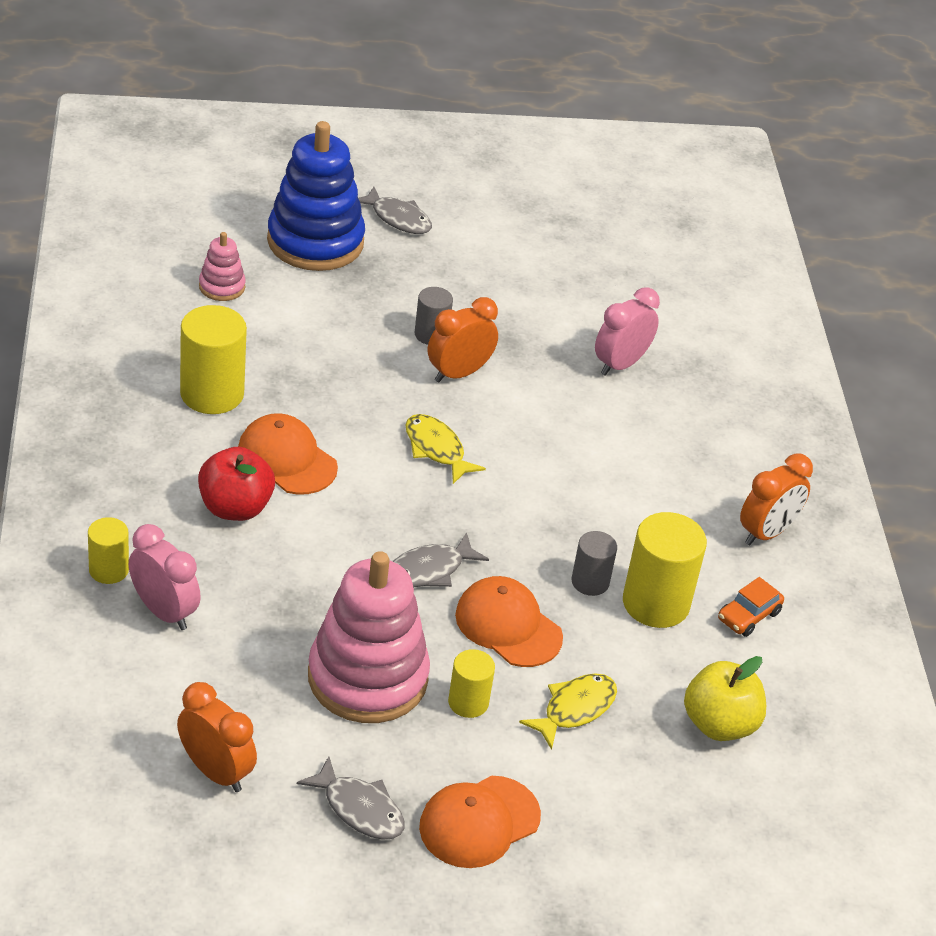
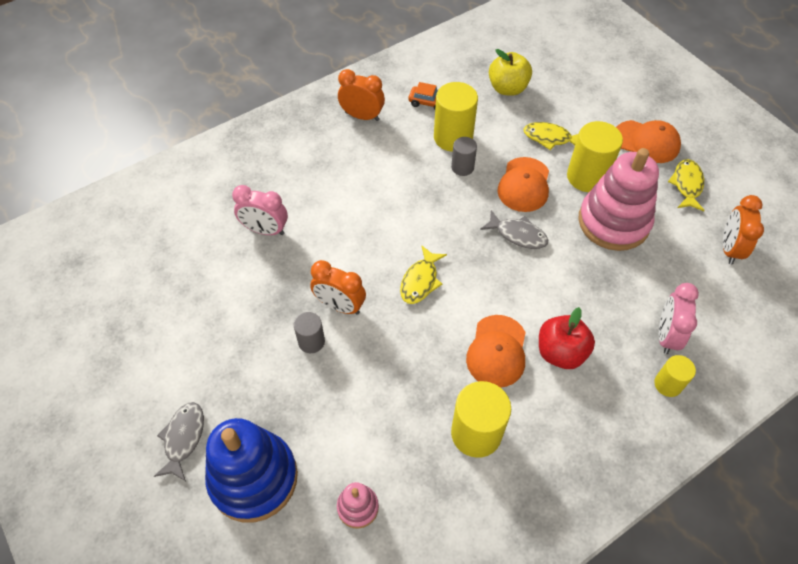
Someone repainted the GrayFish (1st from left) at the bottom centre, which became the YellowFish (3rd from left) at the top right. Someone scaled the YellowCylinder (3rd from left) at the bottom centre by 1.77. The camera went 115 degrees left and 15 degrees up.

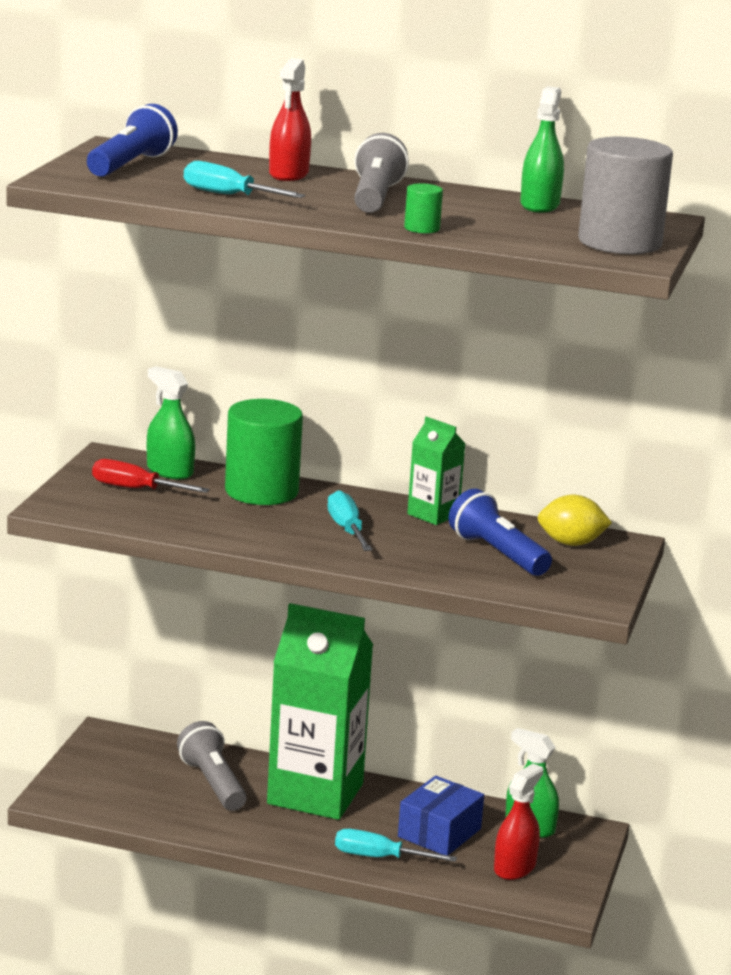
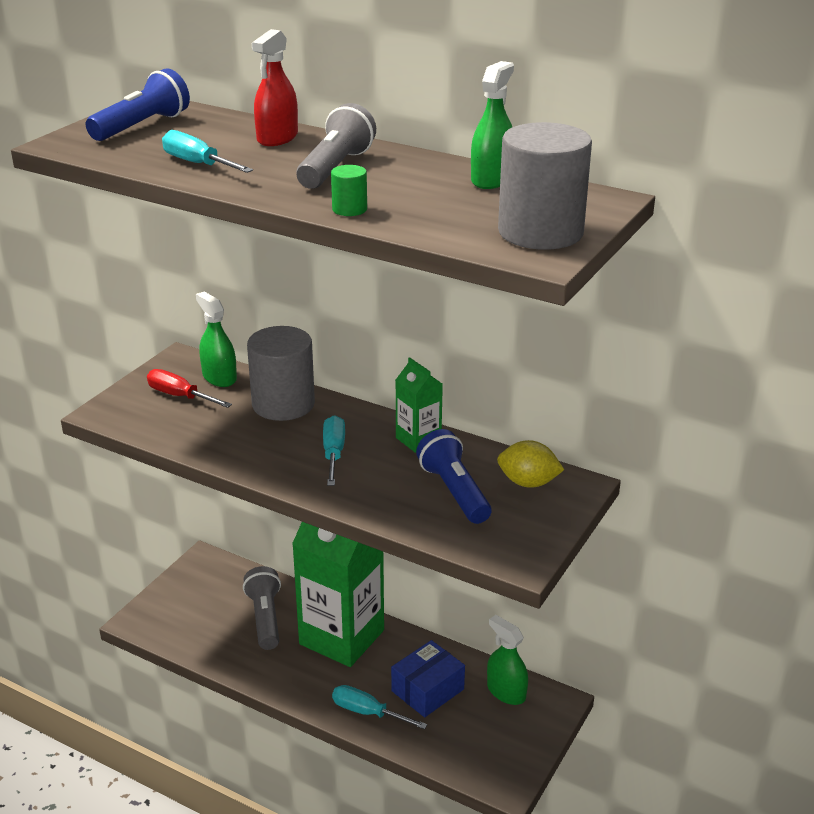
Someone took away the CrimsonSprayBottle (2nd from left) at the bottom right. Someone repainted the GreenCylinder (1st from left) at the centre, which became the GrayCylinder (1st from left) at the centre. The camera went 15 degrees right and 10 degrees up.

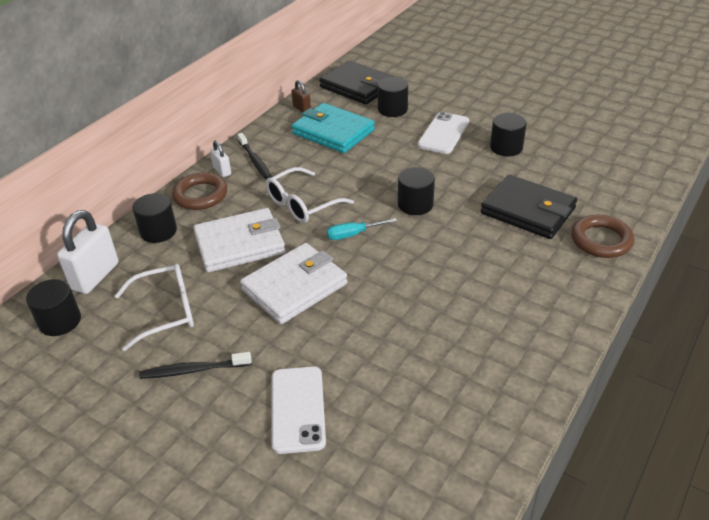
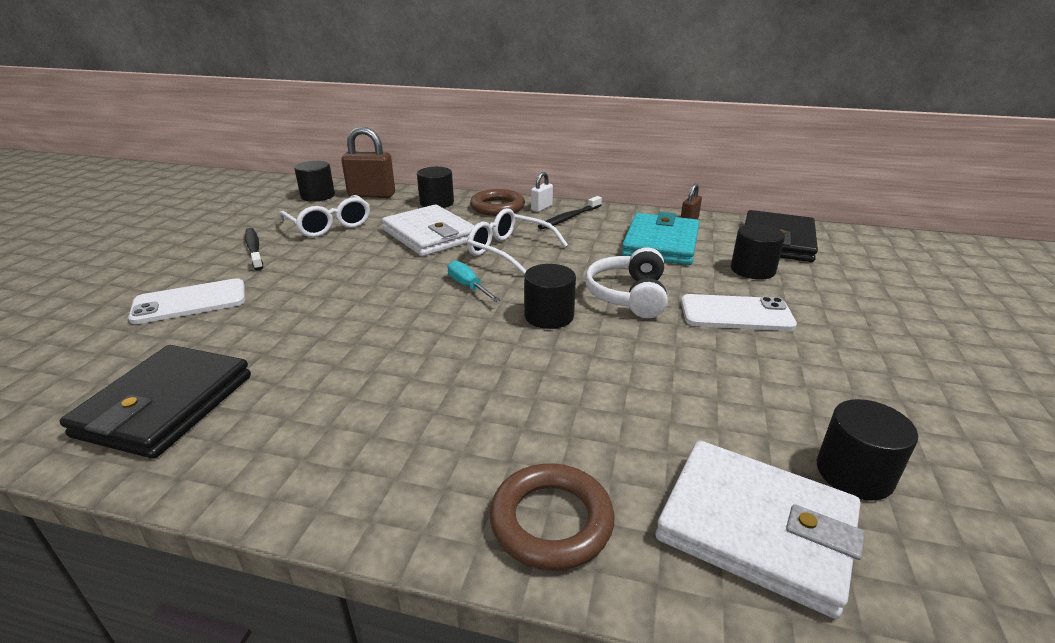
Someone put down the SnowWhiteHeadphones at the centre. Someone carried the SnowWhiteCardWallet (2nd from left) from the centre to the bottom right. Someone carried the EbonyCardWallet (2nd from left in the first image) from the middle right to the middle left. Someone carried the EbonyCylinder (5th from left) from the top right to the bottom right. Someone repainted the SnowWhiteLock (1st from left) at the middle left, which became the RussetLock (1st from left) at the top centre. The camera went 70 degrees right and 10 degrees down.

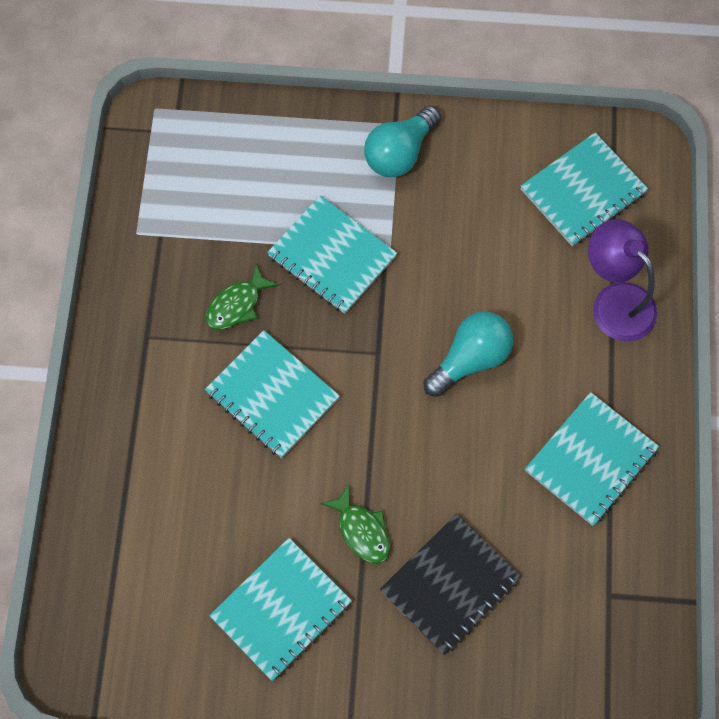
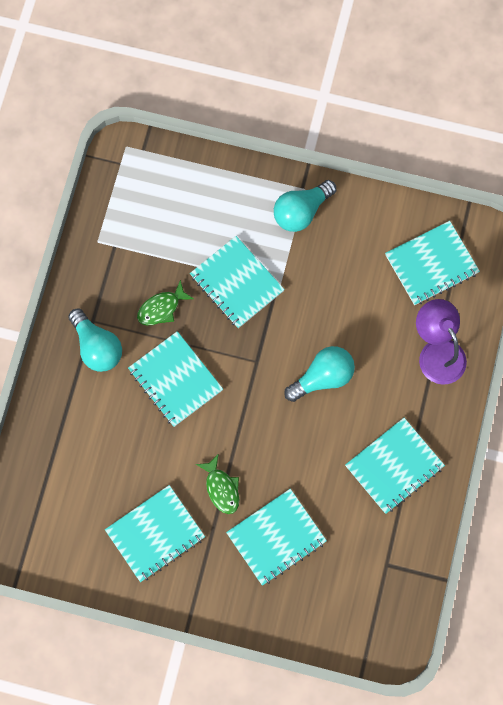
Someone put down the AquaLightBulb (1st from left) at the middle left. Someone repainted the EbonyNotebook at the bottom centre, which became the AquaNotebook (4th from left) at the bottom centre. The camera went 10 degrees right and 5 degrees up.

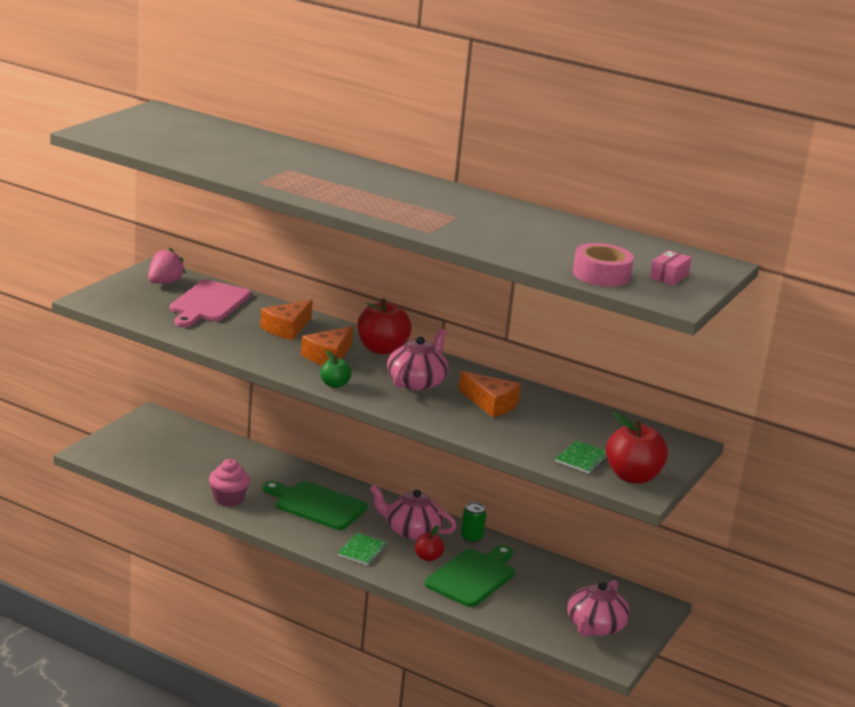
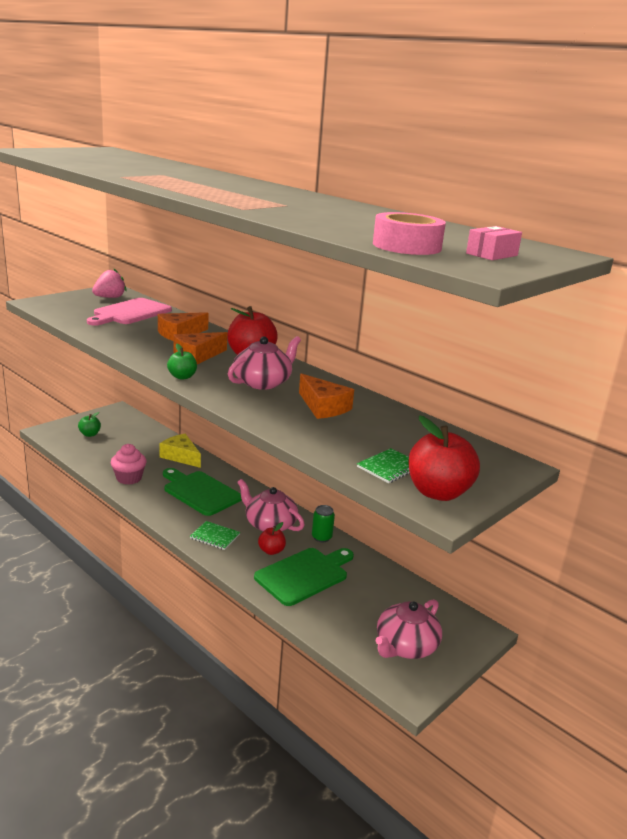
Someone put down the GreenToyApple (1st from left) at the middle left. Someone put down the YellowCheeseWedge at the middle left. Someone rotated the GreenNotebook (1st from left) at the bottom centre by 75 degrees clockwise. The camera went 15 degrees right and 0 degrees up.

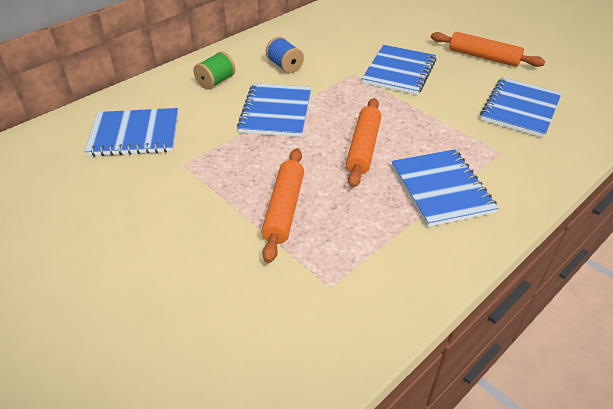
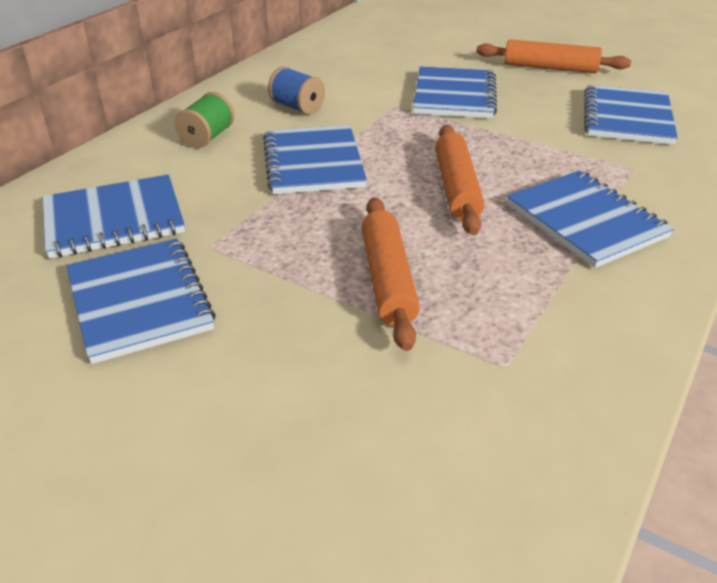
Someone put down the RoyalBlueNotebook (2nd from left) at the middle left. The camera went 15 degrees left and 5 degrees down.

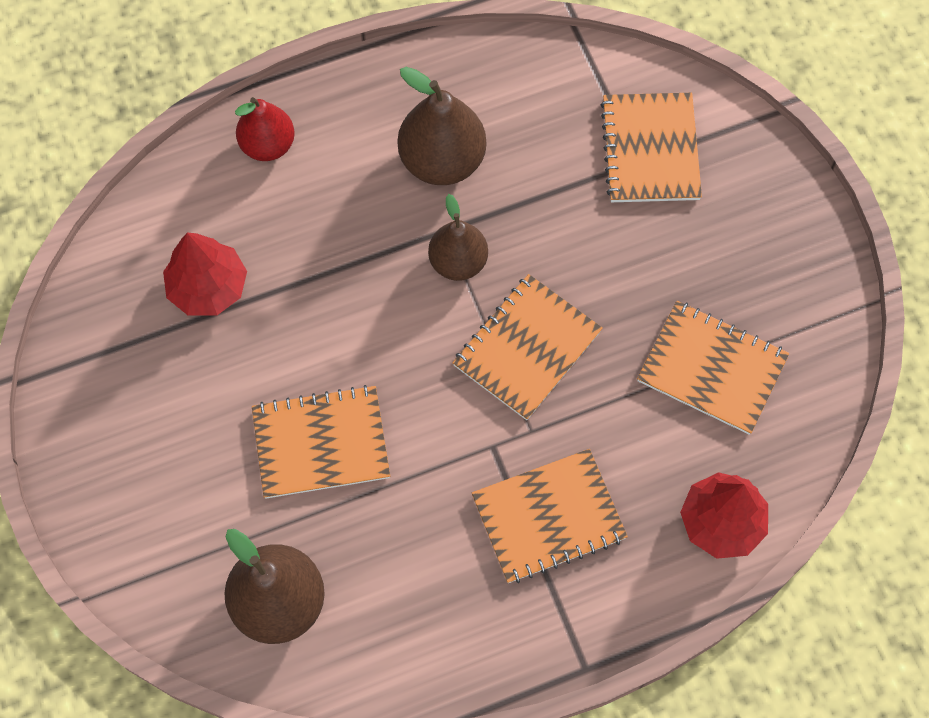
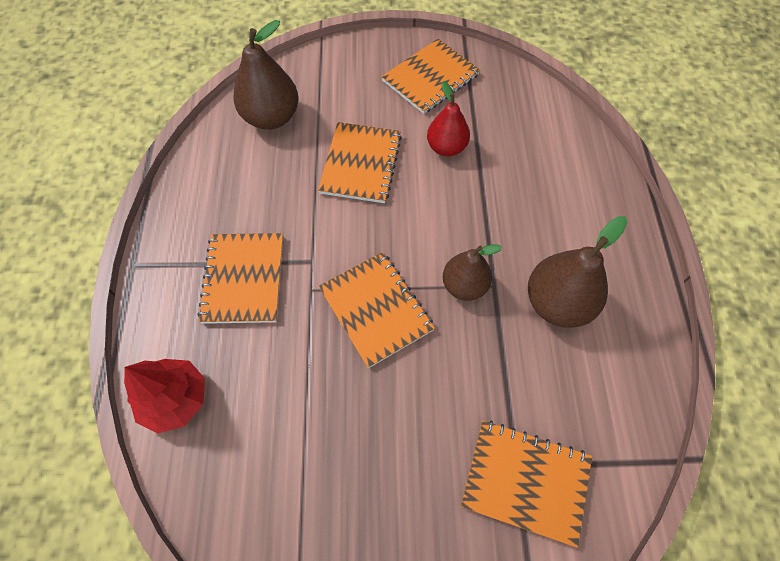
Someone took away the CrimsonTree (1st from left) at the middle left. Someone carried the CrimsonPear from the top left to the top centre. Someone carried the OrangeColouredNotebook (5th from left in the first image) from the middle right to the top centre. The camera went 110 degrees right and 5 degrees down.

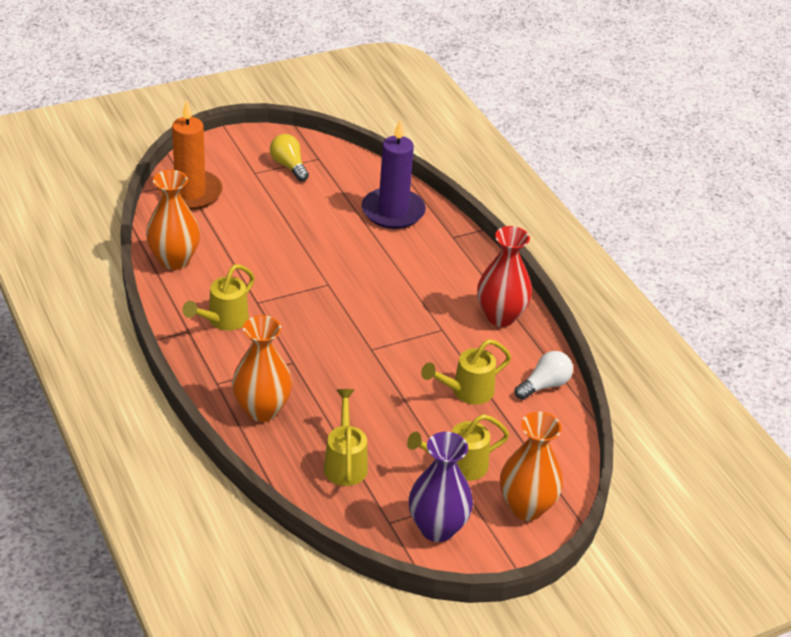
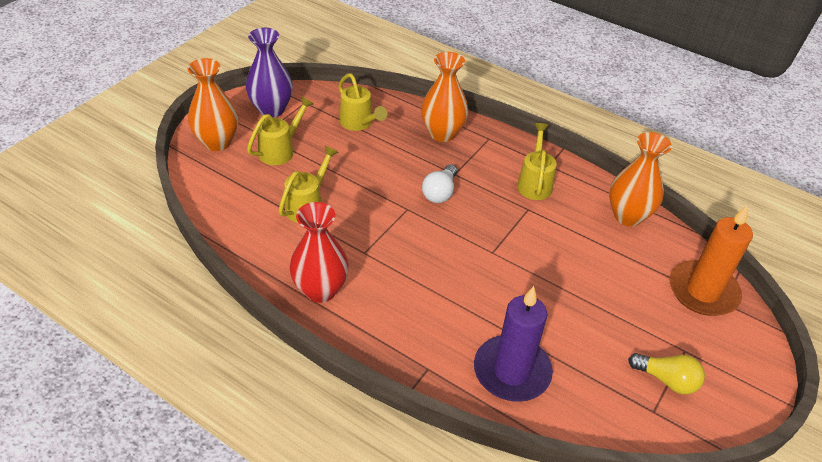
Someone carried the SnowWhiteLightBulb from the middle right to the centre. The camera went 150 degrees right and 5 degrees up.

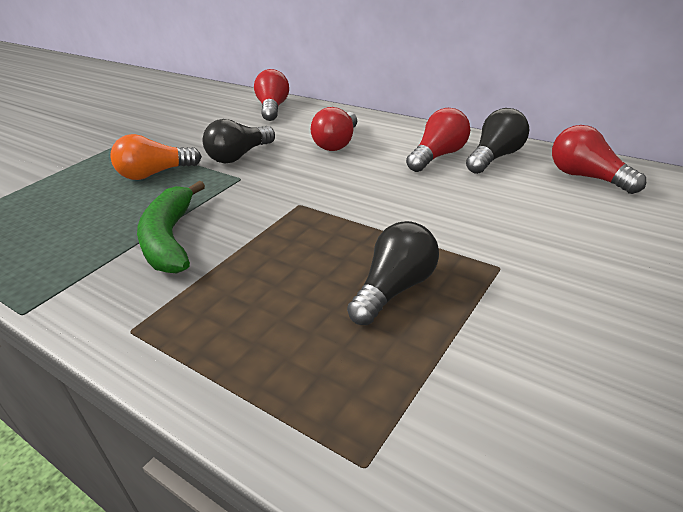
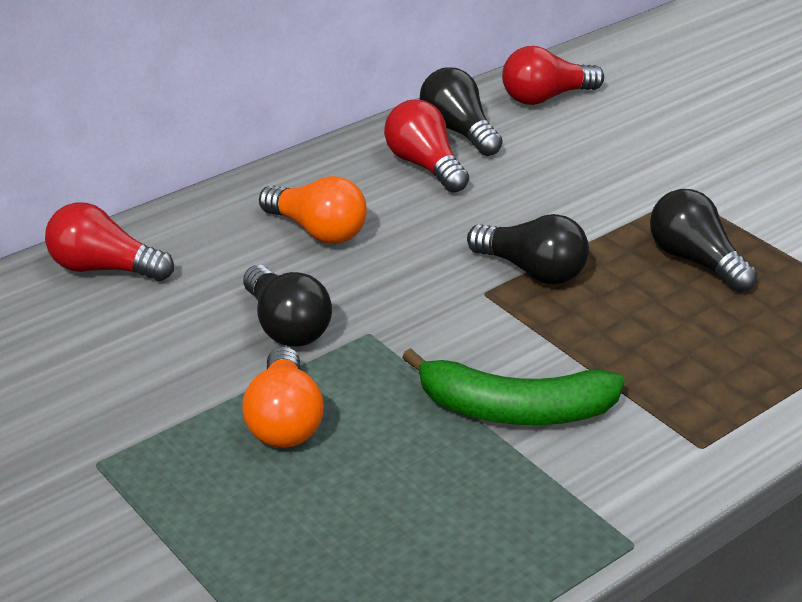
Someone put down the EbonyLightBulb (3rd from left) at the centre. Someone repainted the CrimsonLightBulb (2nd from left) at the top centre, which became the OrangeColouredLightBulb (2nd from left) at the centre. The camera went 75 degrees left and 0 degrees up.

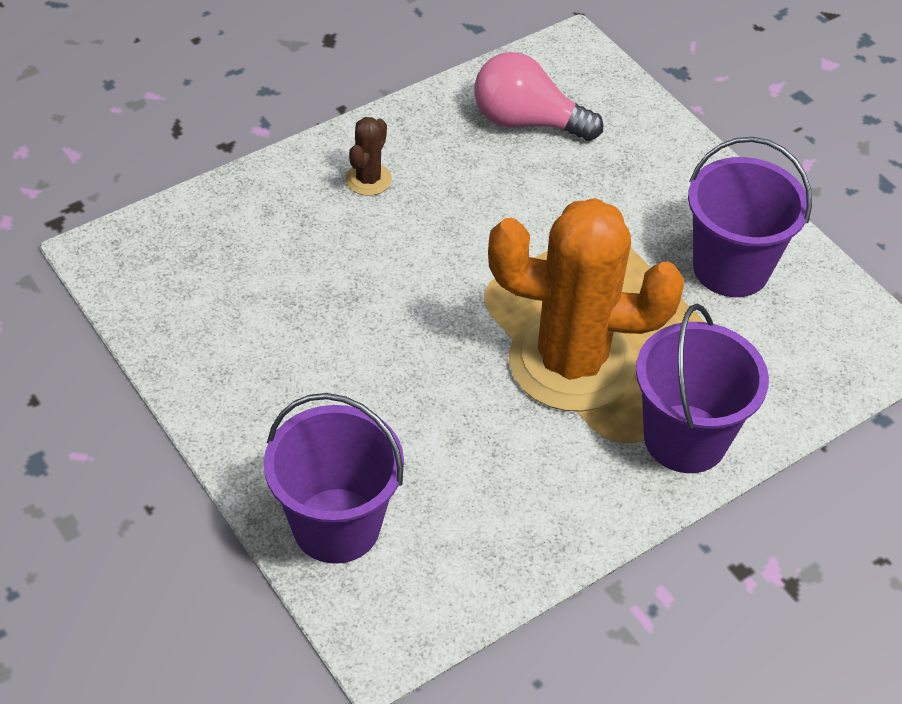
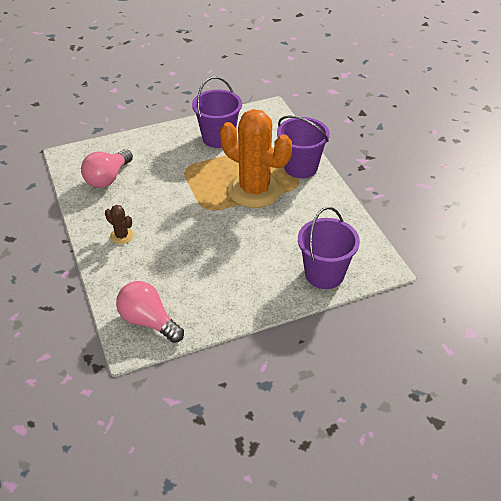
Someone put down the PinkLightBulb (2nd from left) at the middle left. Someone rotated the OrangeColouredPricklyPlant at the centre by 75 degrees counterclockwise. The camera went 75 degrees left and 5 degrees down.

